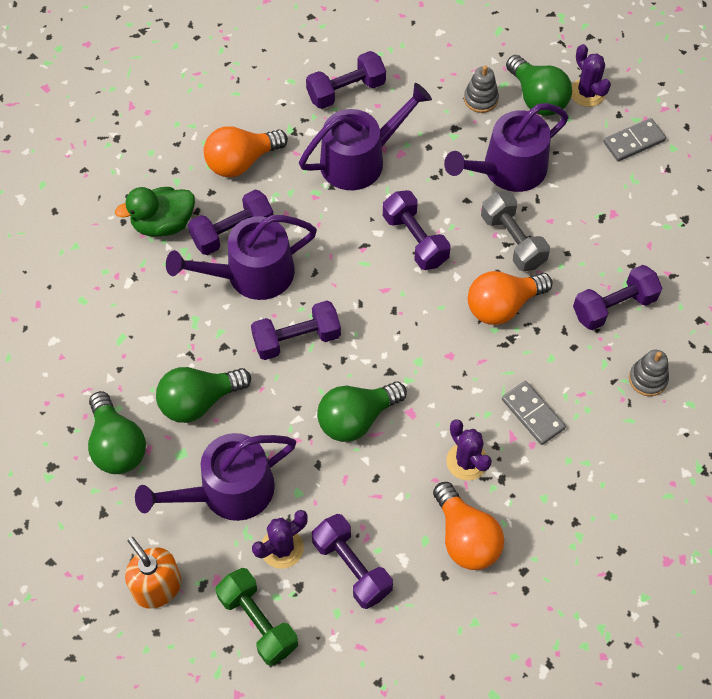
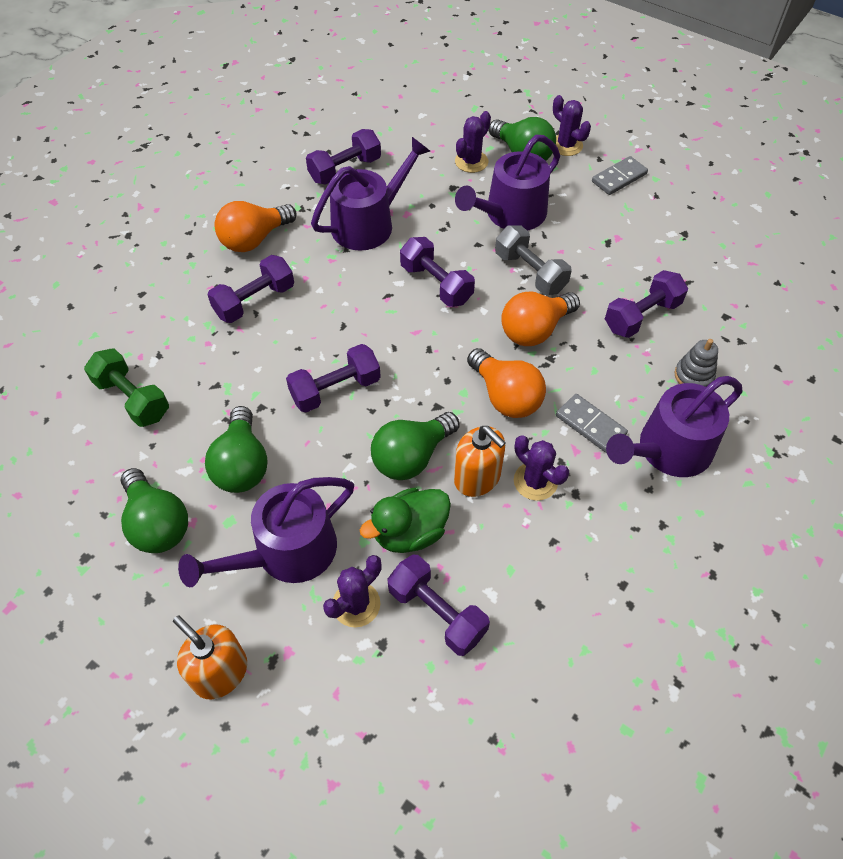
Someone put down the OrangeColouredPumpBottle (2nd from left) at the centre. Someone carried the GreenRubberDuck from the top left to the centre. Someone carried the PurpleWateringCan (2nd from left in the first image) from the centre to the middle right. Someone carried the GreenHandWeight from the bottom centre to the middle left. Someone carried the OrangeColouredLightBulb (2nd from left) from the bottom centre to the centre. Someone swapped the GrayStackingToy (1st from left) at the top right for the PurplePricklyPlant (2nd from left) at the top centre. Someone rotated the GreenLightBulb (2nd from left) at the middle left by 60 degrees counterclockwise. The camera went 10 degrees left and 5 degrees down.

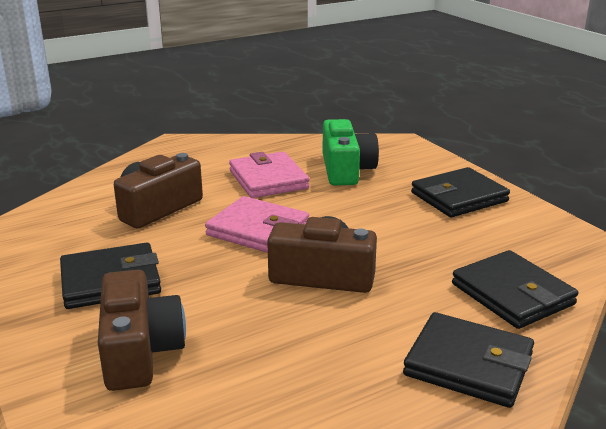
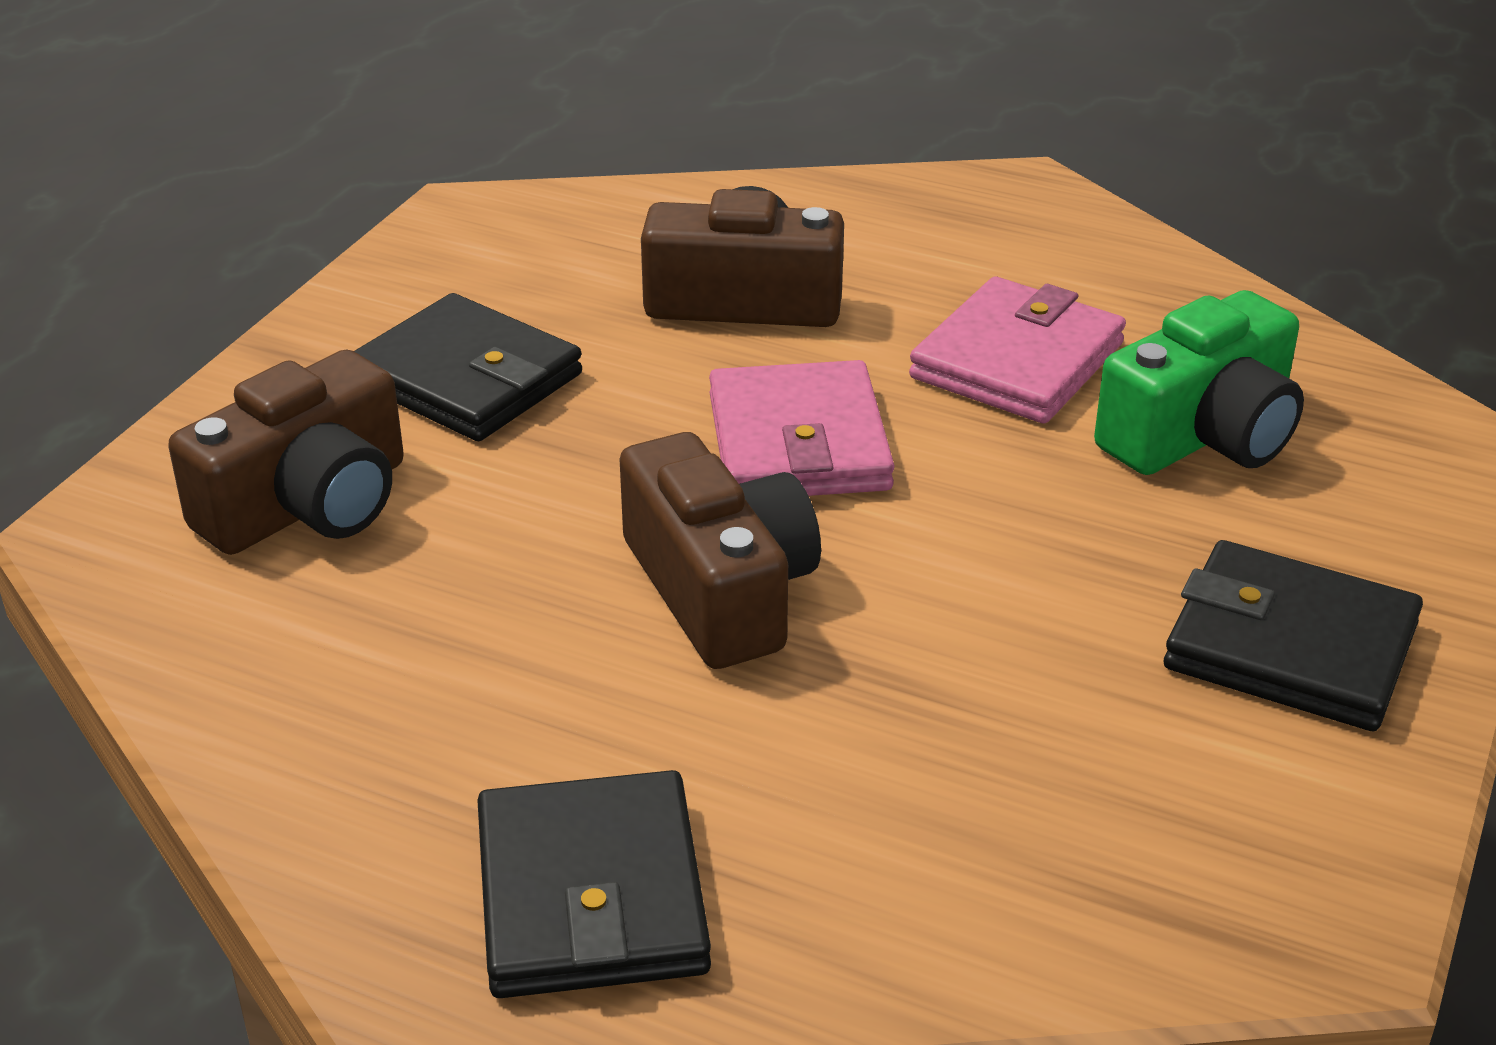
Someone took away the EbonyCardWallet (4th from left) at the bottom right. The camera went 55 degrees right and 10 degrees up.

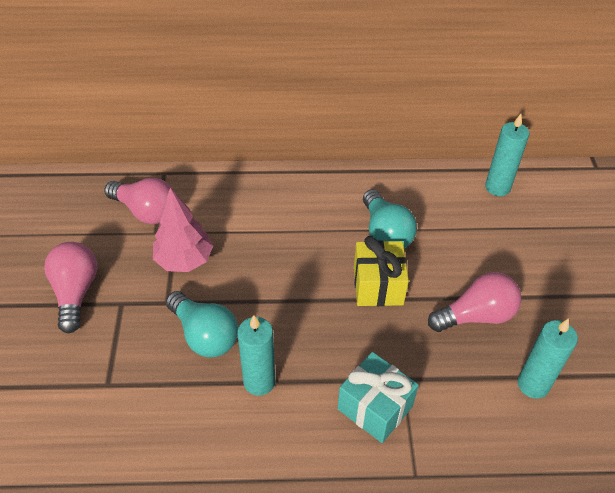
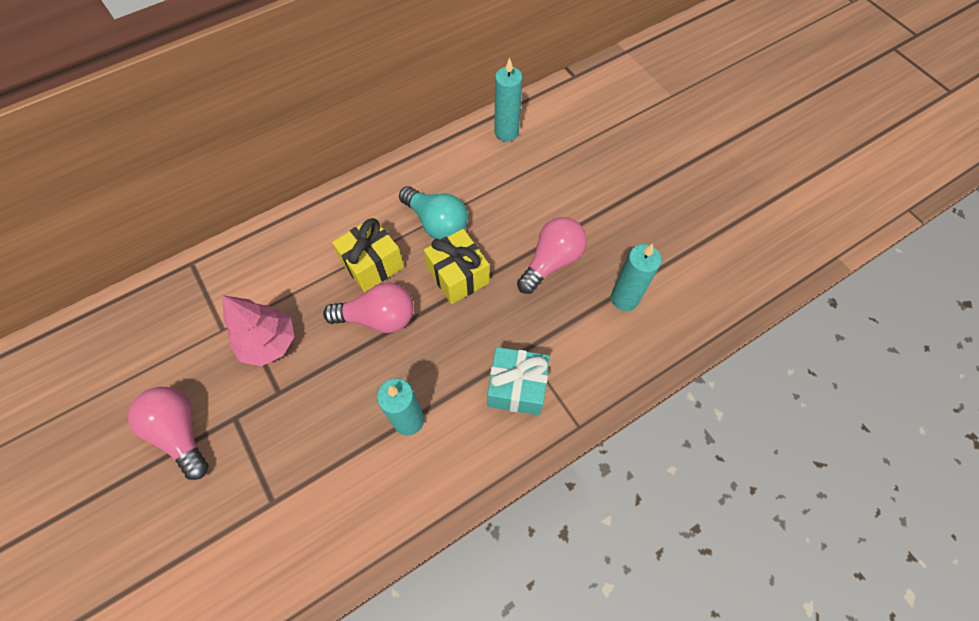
Someone took away the AquaLightBulb (1st from left) at the middle left. Someone put down the YellowWrappedGift (1st from left) at the centre. Someone carried the PinkLightBulb (2nd from left) from the middle left to the centre. The camera went 30 degrees left and 15 degrees up.

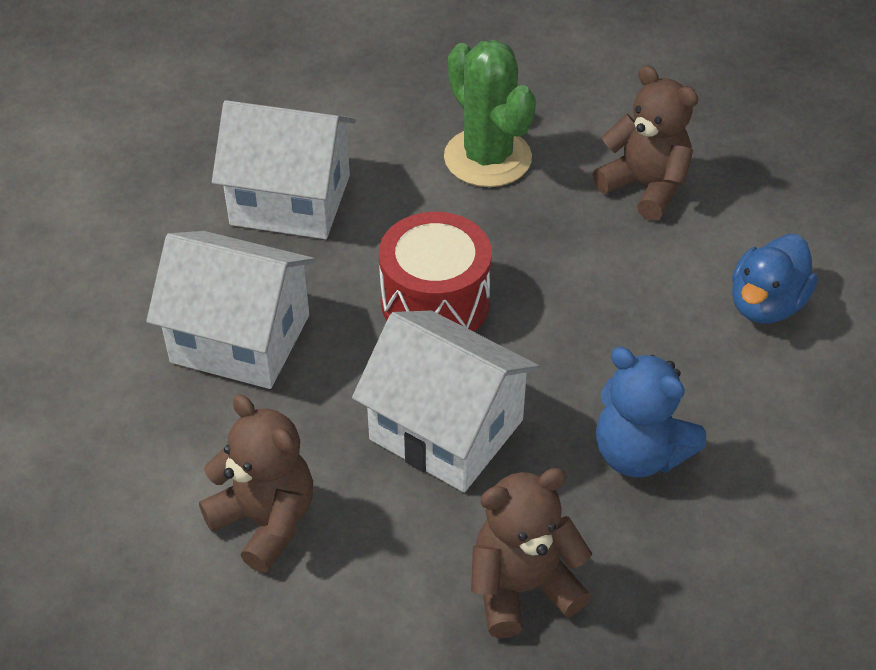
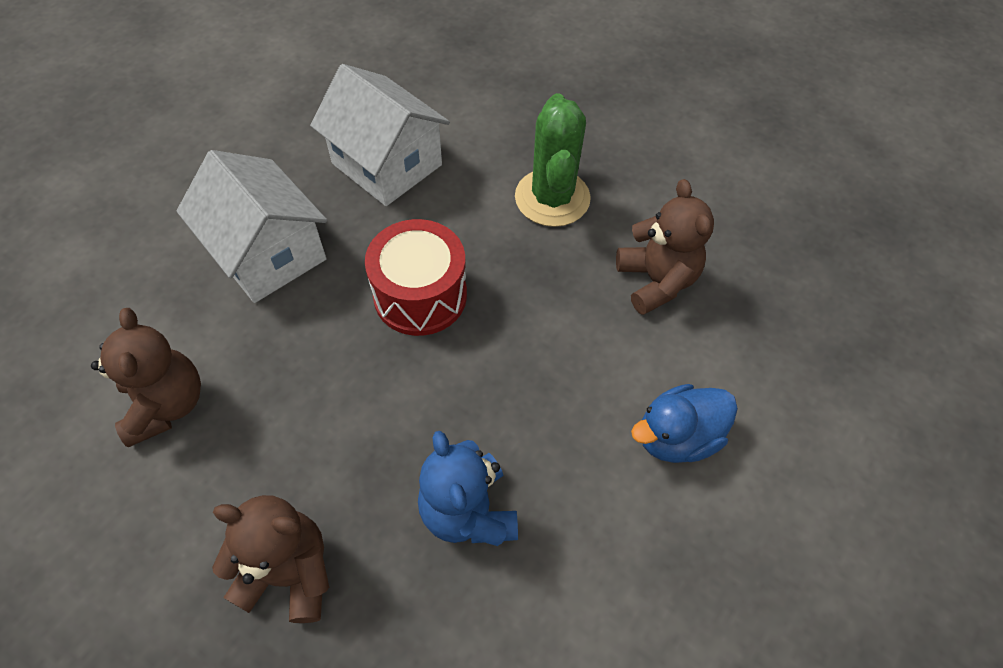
Someone took away the SnowWhiteCottage (3rd from left) at the centre. The camera went 30 degrees right and 10 degrees up.

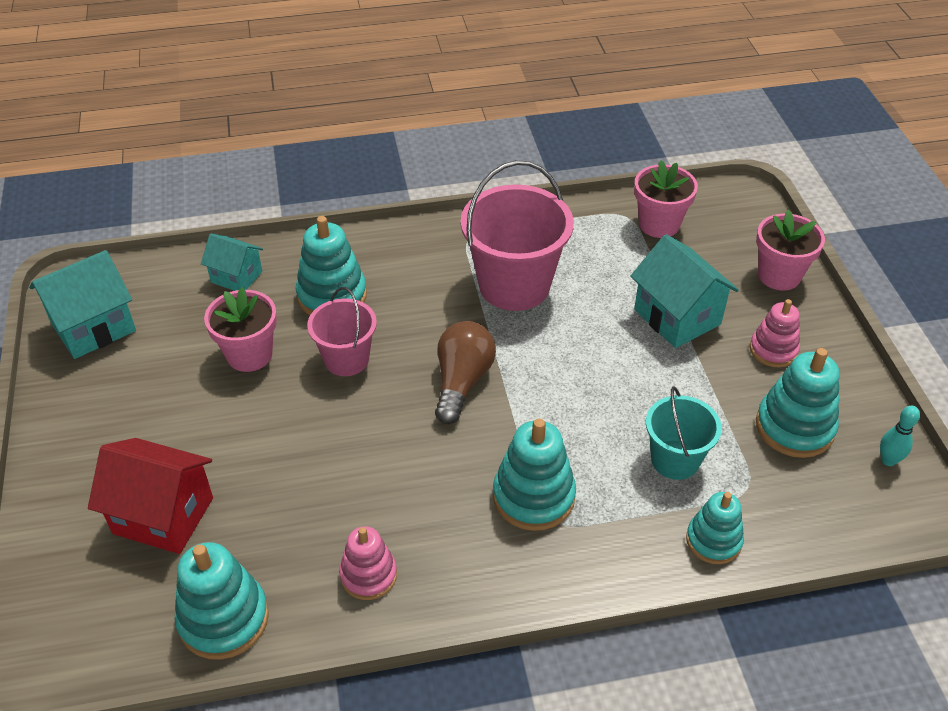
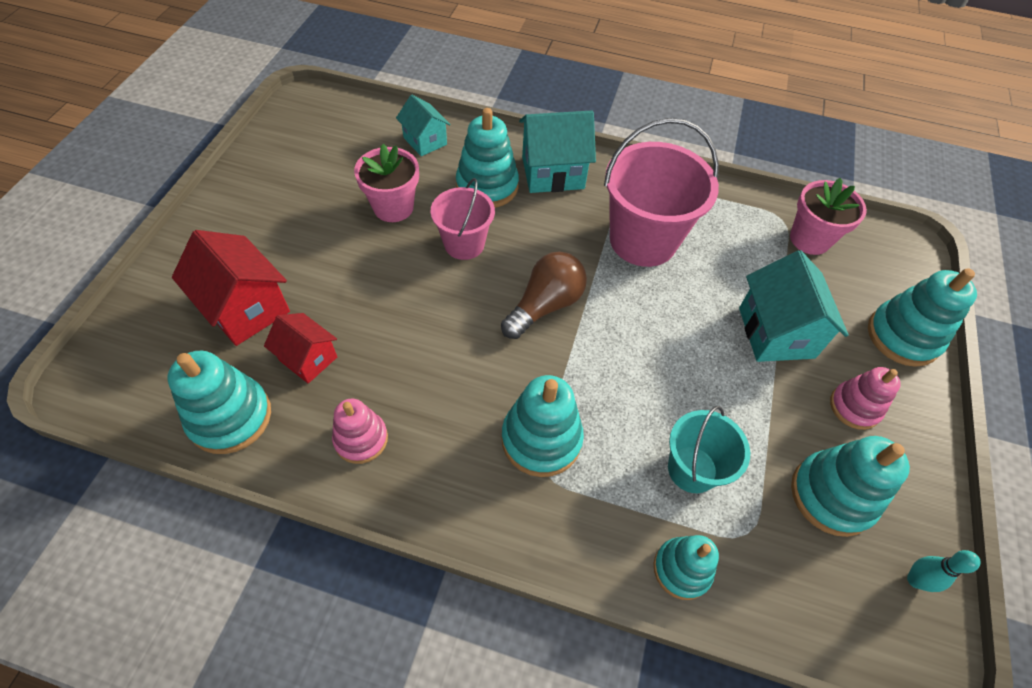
Someone put down the CrimsonCottage (2nd from left) at the middle left. Someone carried the AquaCottage (1st from left in the first image) from the middle left to the top centre. Someone swapped the PinkFlowerPot (3rd from left) at the middle right for the AquaStackingToy (6th from left) at the middle right. The camera went 25 degrees right and 10 degrees up.

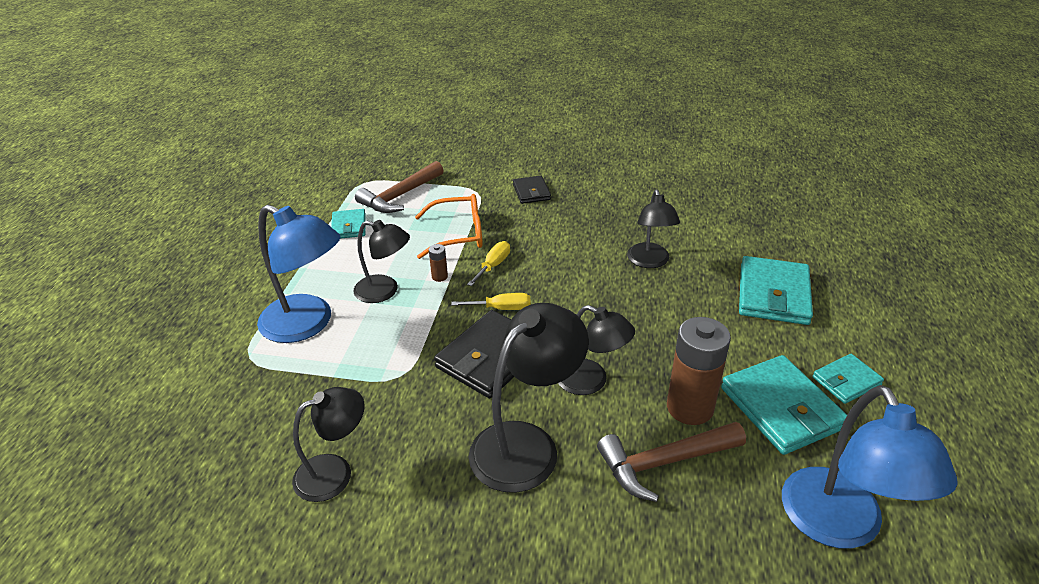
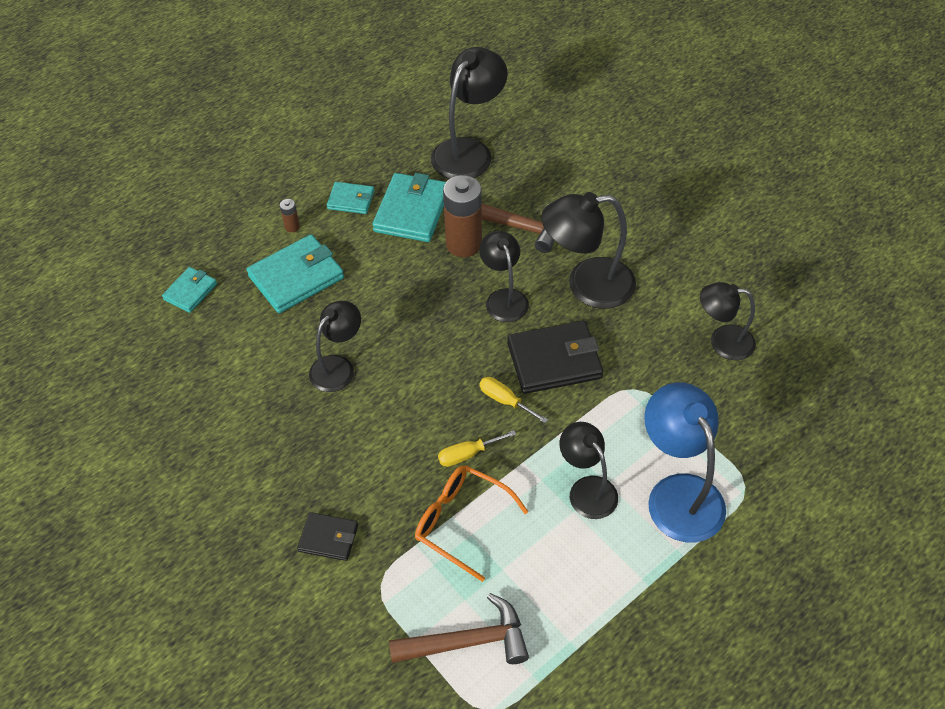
Someone carried the AquaCardWallet (1st from left) from the centre to the middle left. Someone carried the RussetPowerCell (1st from left) from the centre to the top left. Someone repainted the RoyalBlueLamp (2nd from left) at the bottom right, which became the EbonyLamp (2nd from left) at the top centre. Someone rotated the EbonyCardWallet (2nd from left in the first image) at the top centre by 75 degrees clockwise. The camera went 140 degrees left and 15 degrees up.

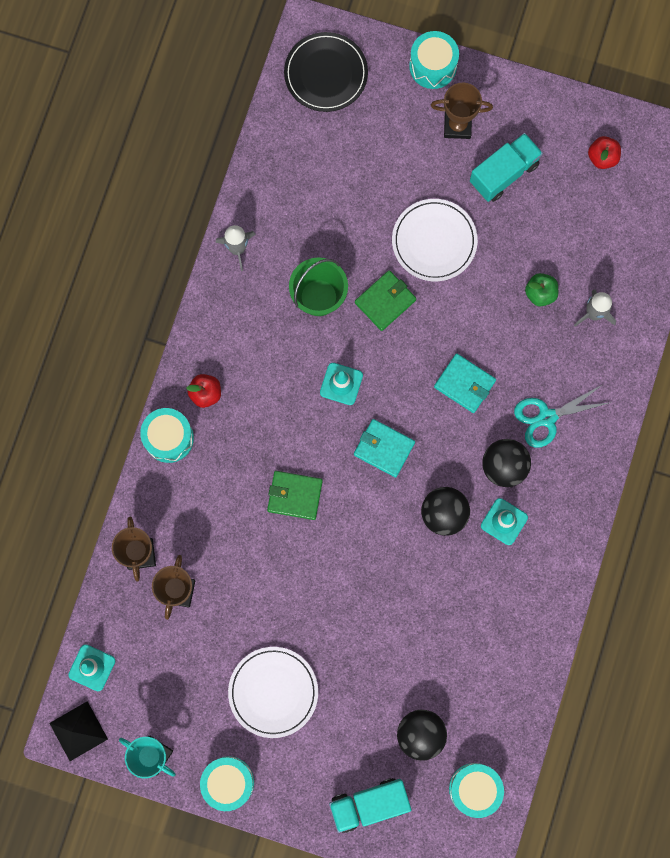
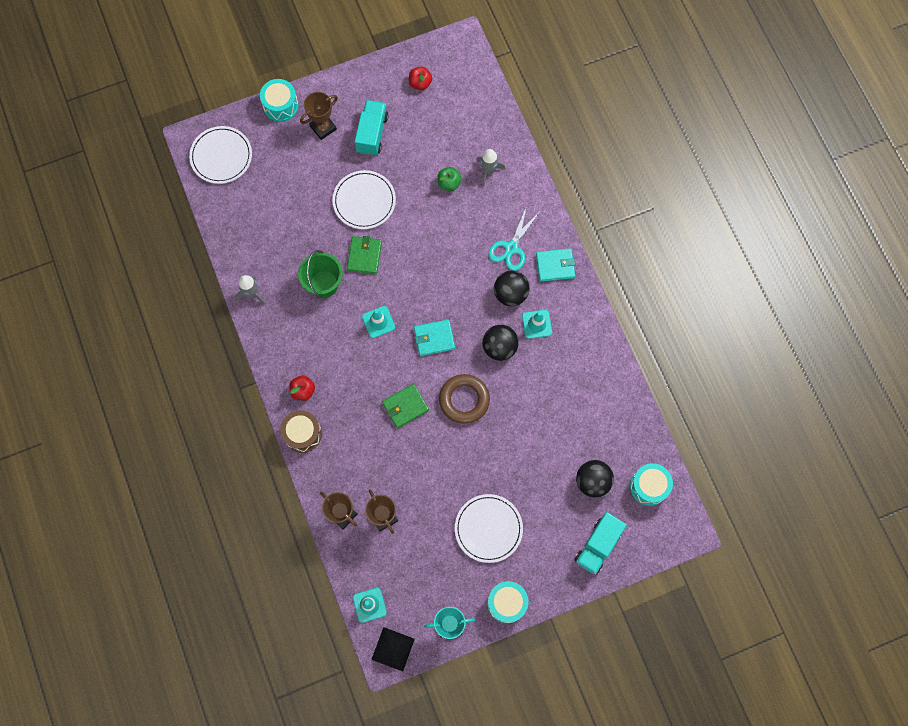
Someone put down the RussetRing at the centre. Someone carried the AquaCardWallet (2nd from left) from the middle right to the centre. Someone repainted the AquaSnareDrum (1st from left) at the middle left, which became the RussetSnareDrum at the middle left. Someone repainted the EbonyFlatDish at the top centre, which became the SnowWhiteFlatDish (1st from left) at the top left. The camera went 40 degrees left and 5 degrees down.

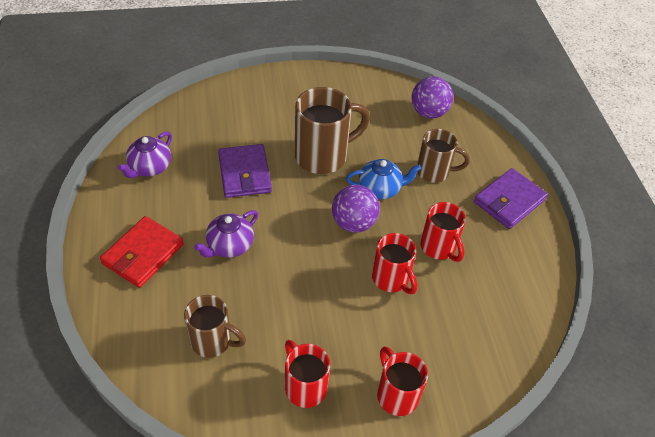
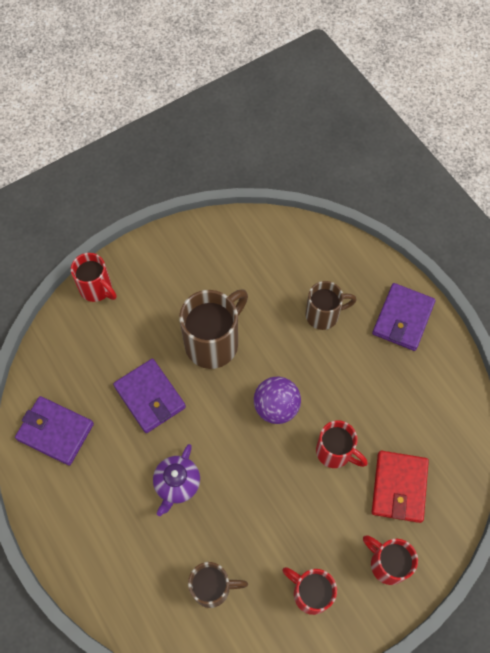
Someone took away the RoyalBlueTeaPot at the centre. Someone took away the PurplePlayBall (2nd from left) at the top centre. Someone carried the CrimsonCardWallet from the middle left to the bottom right. Someone carried the CrimsonMug (4th from left in the first image) from the middle right to the middle left. Someone swapped the PurpleTeaPot (1st from left) at the middle left for the PurpleCardWallet (1st from left) at the middle left. The camera went 20 degrees left and 15 degrees up.

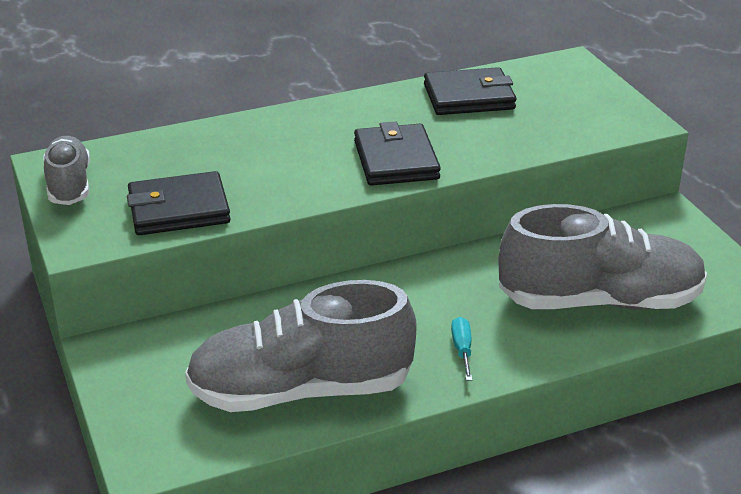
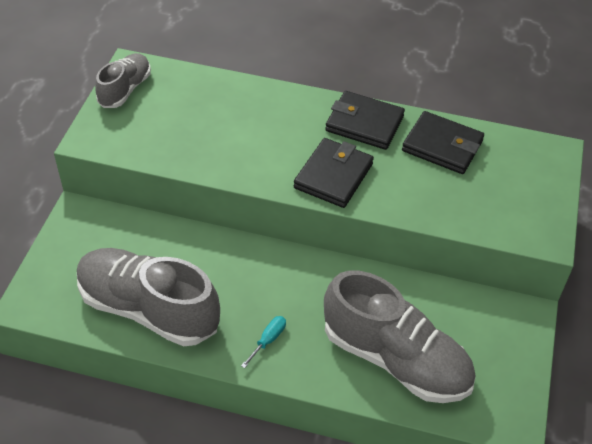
Someone carried the EbonyCardWallet (1st from left in the first image) from the middle left to the top centre. The camera went 35 degrees right and 15 degrees up.

